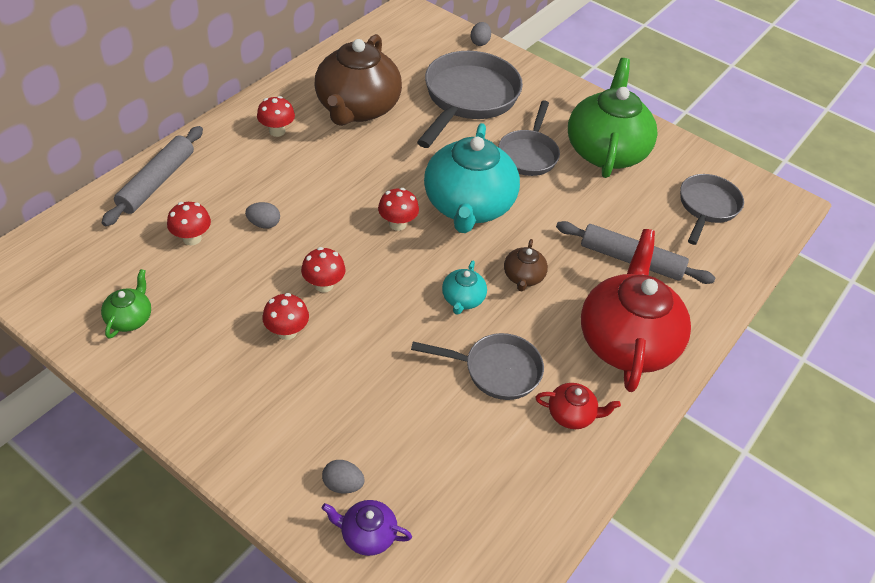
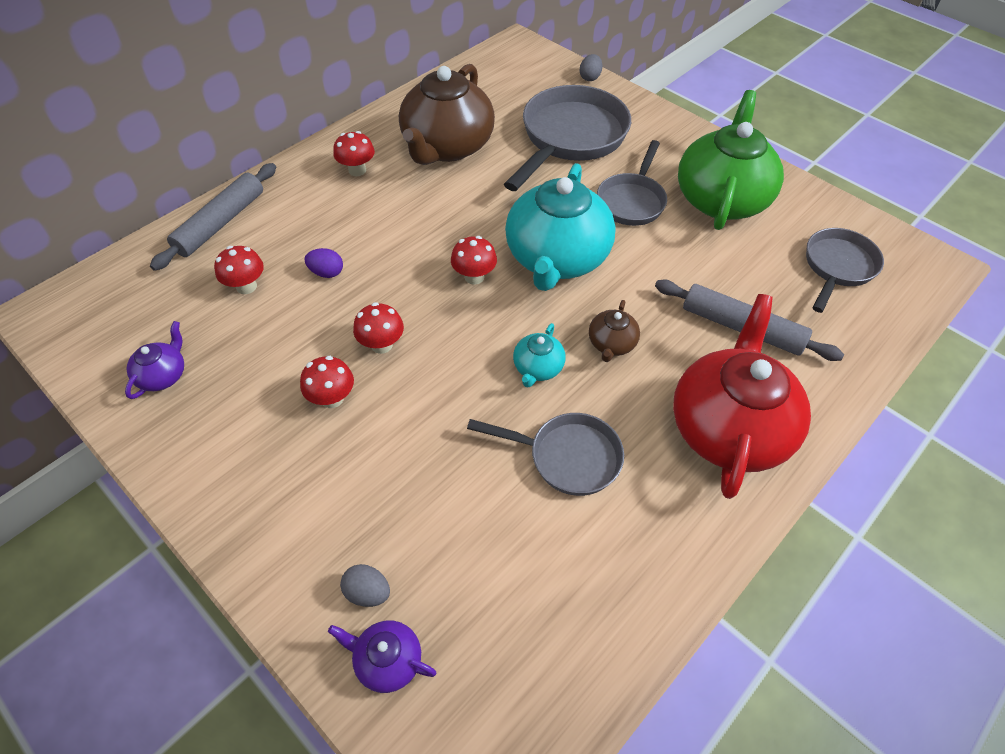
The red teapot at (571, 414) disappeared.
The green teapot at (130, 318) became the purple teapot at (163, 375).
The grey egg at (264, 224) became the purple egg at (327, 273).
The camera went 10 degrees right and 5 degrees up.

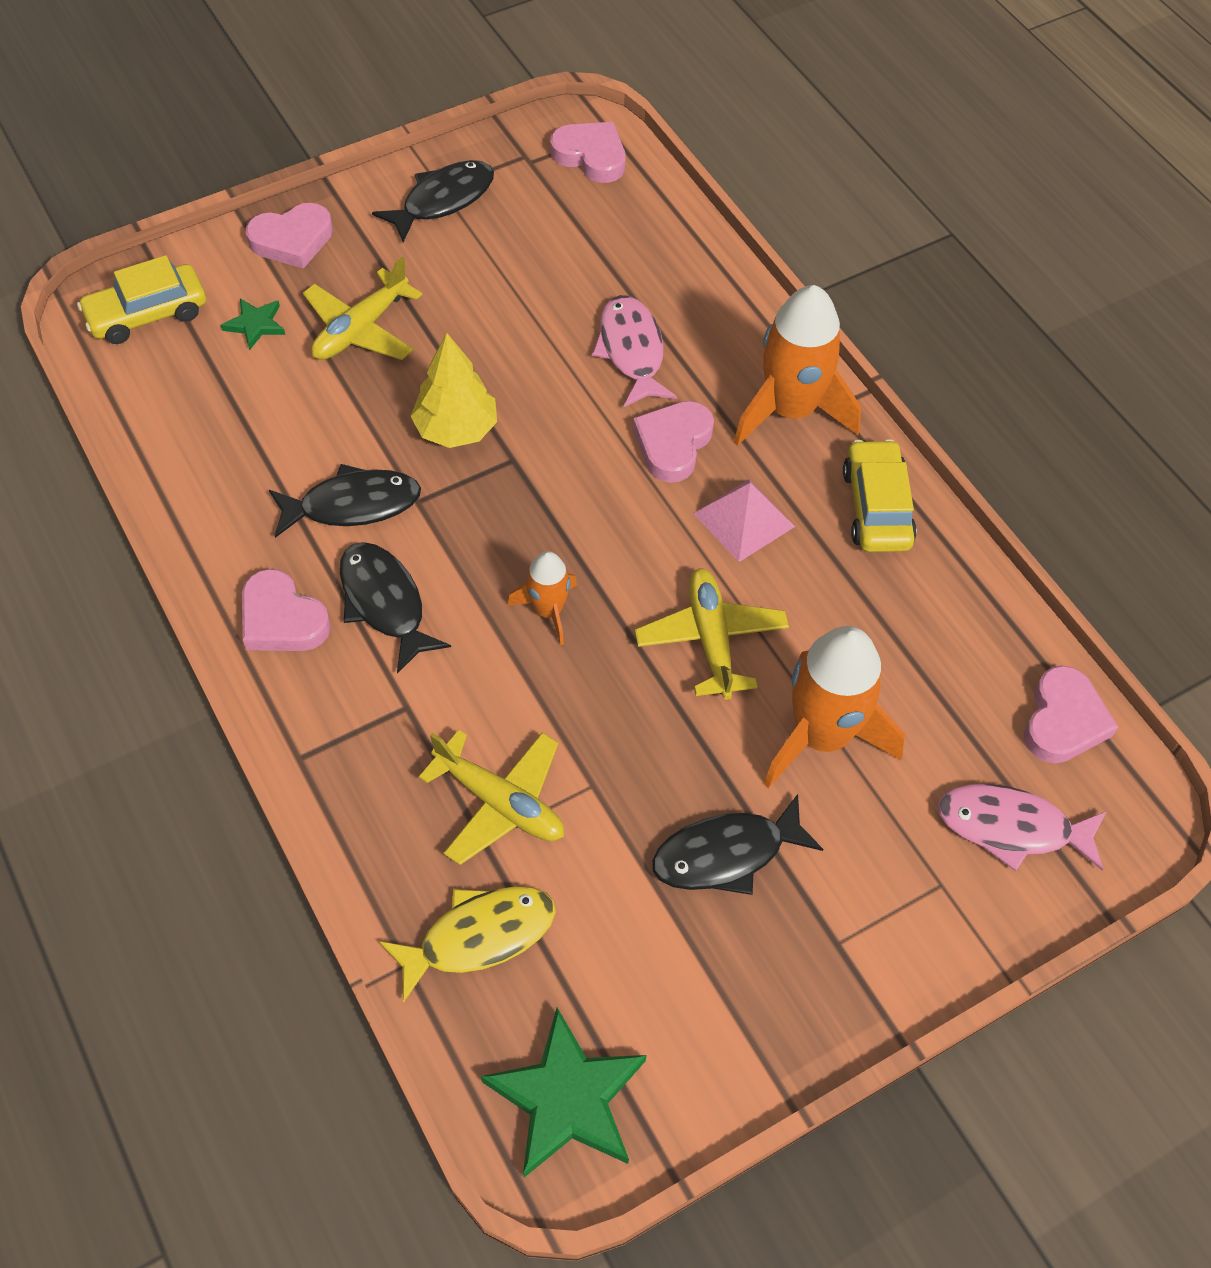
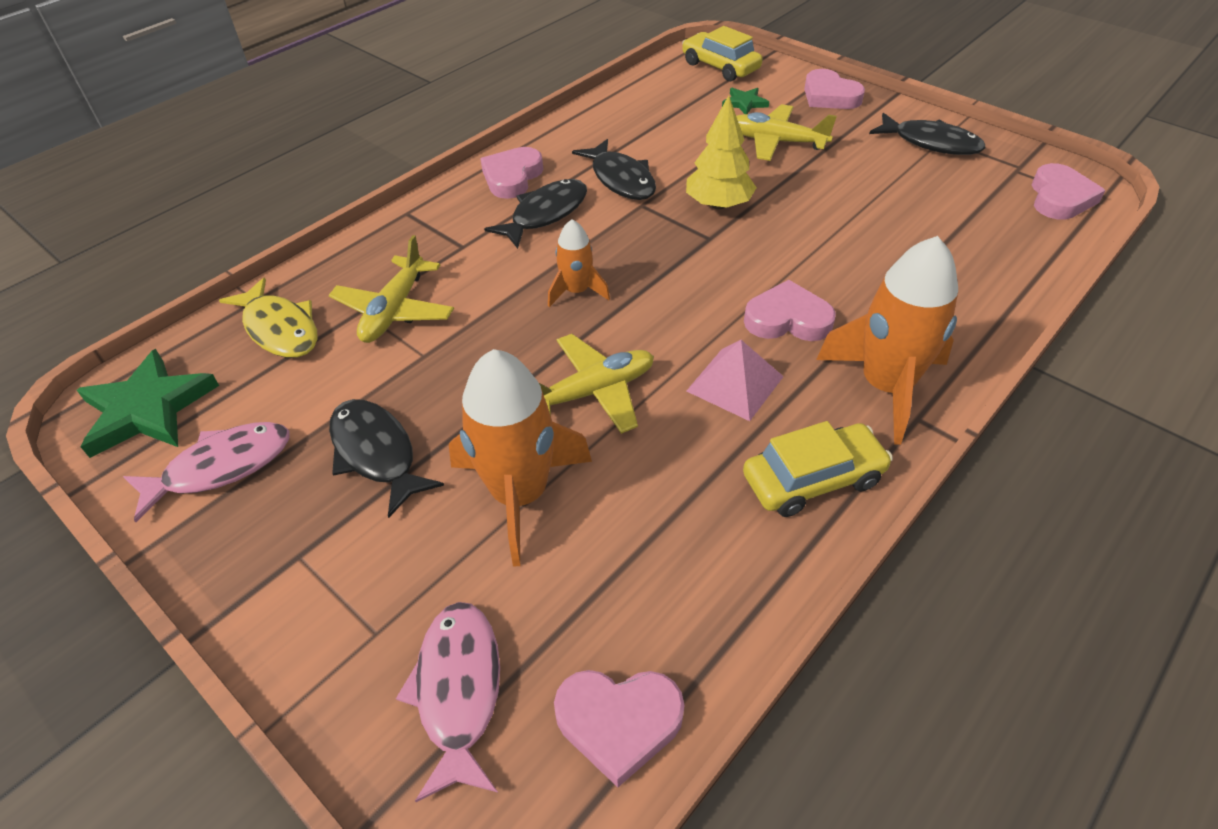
The pink fish moved from (631, 351) to (221, 467).
The camera went 75 degrees right and 10 degrees down.

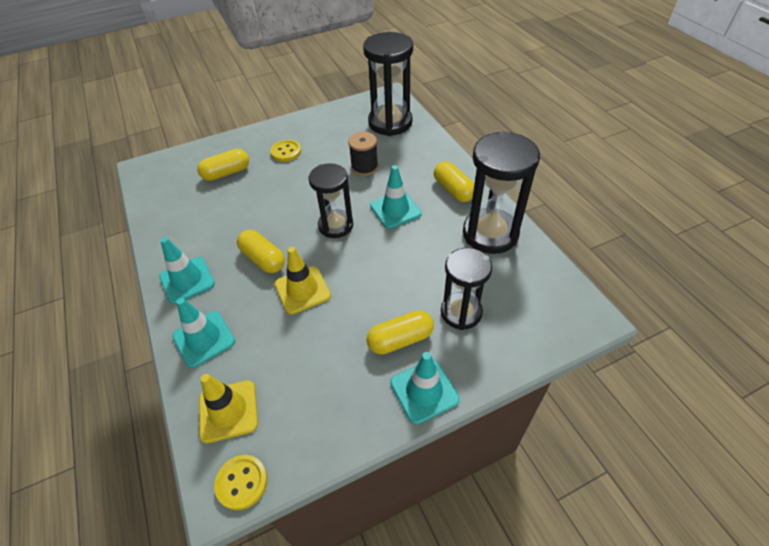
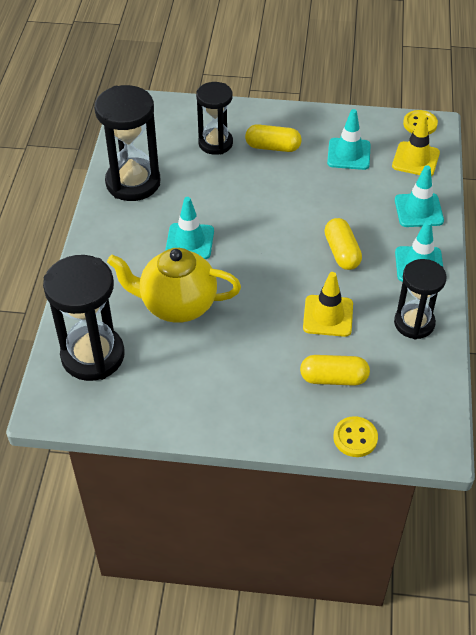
The yellow capsule at (453, 190) disappeared.
The yellow button moved from (286, 152) to (355, 438).
The yellow traffic cone moved from (302, 290) to (328, 316).
The black hourglass moved from (335, 225) to (414, 323).
The turquoise traffic cone moved from (424, 391) to (348, 154).
The black spool at (364, 167) was replaced by the yellow teapot at (177, 305).
The camera went 150 degrees left and 0 degrees up.

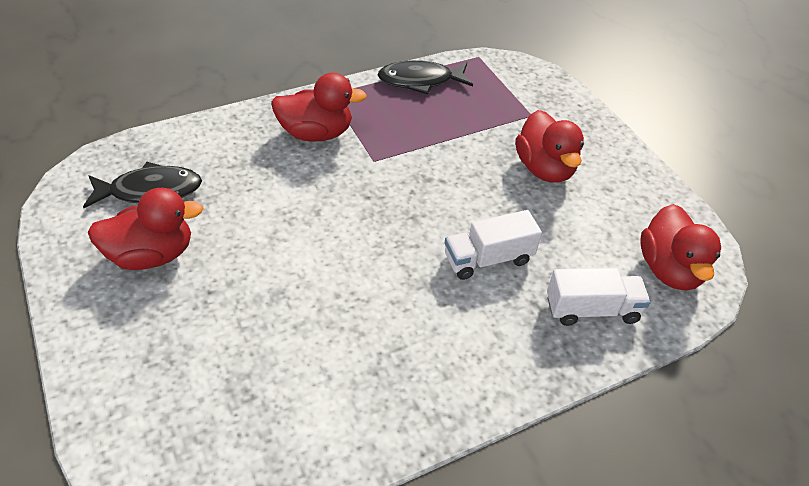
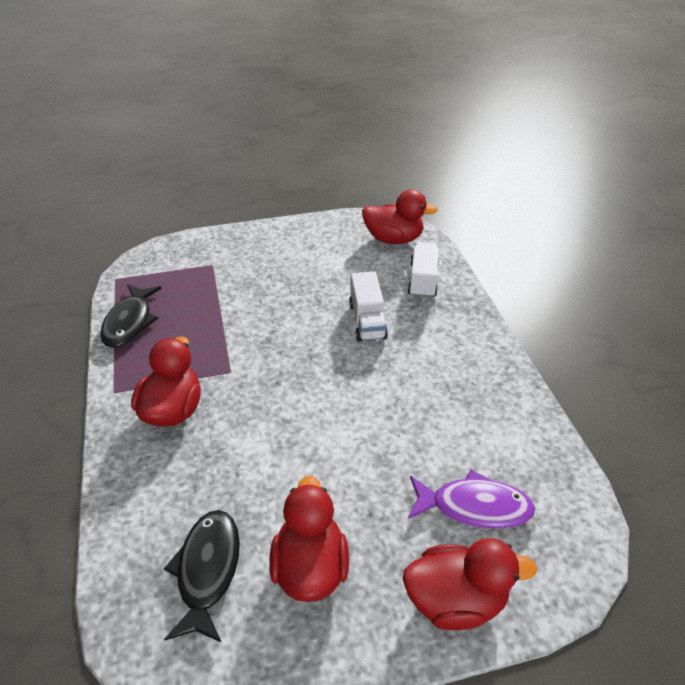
The purple fish at (474, 507) appeared.
The red duck moved from (544, 169) to (455, 600).
The camera went 75 degrees left and 5 degrees down.

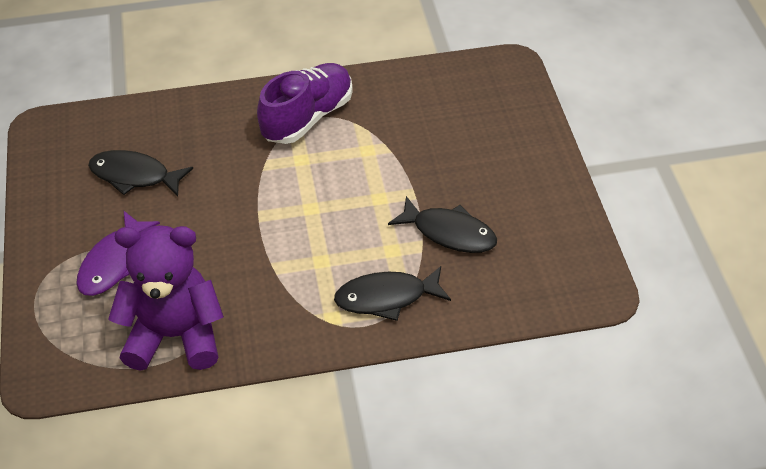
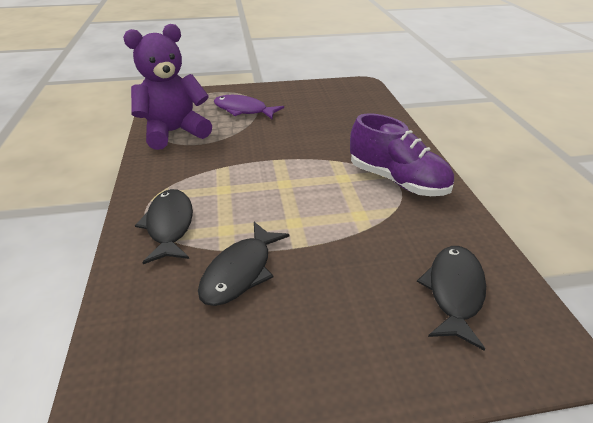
The black fish moved from (134, 176) to (454, 291).
The purple teddy bear at (175, 336) turned 120 degrees counterclockwise.
The camera went 90 degrees right and 10 degrees down.

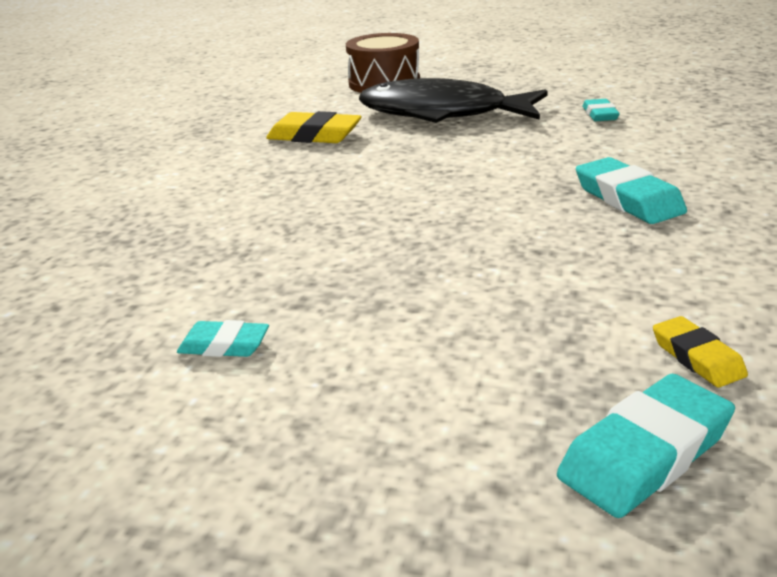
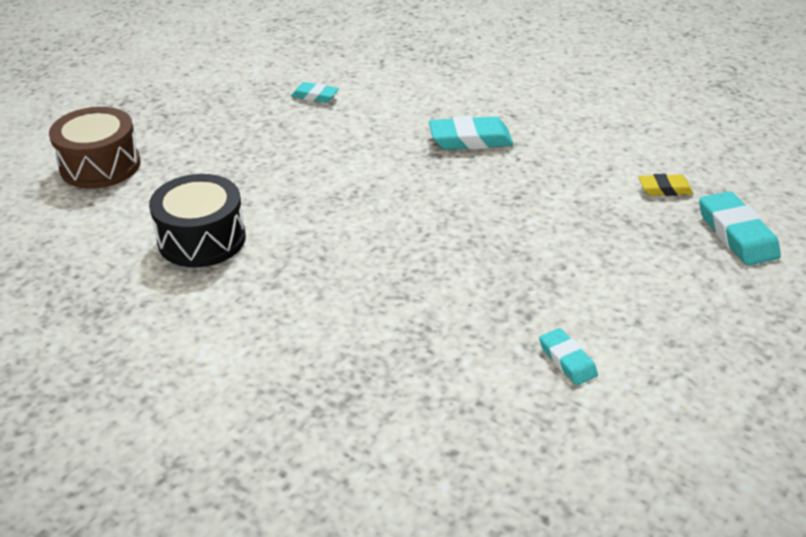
The black fish at (442, 113) disappeared.
The yellow eraser at (314, 135) was replaced by the black drum at (202, 239).
The turquoise eraser at (224, 345) turned 60 degrees counterclockwise.
The camera went 70 degrees left and 10 degrees up.

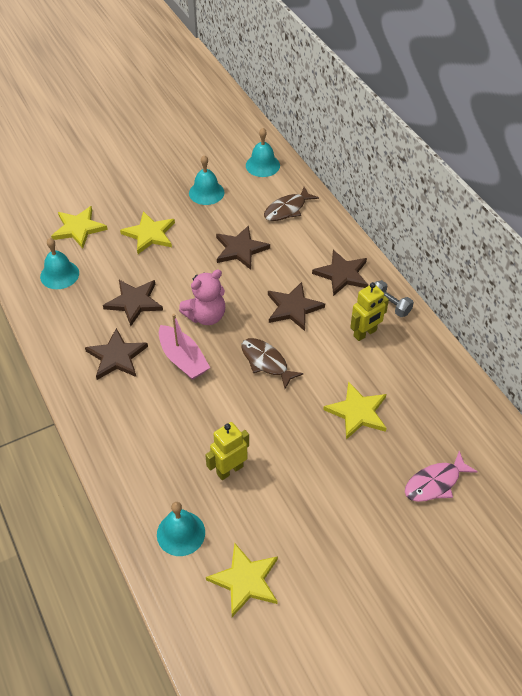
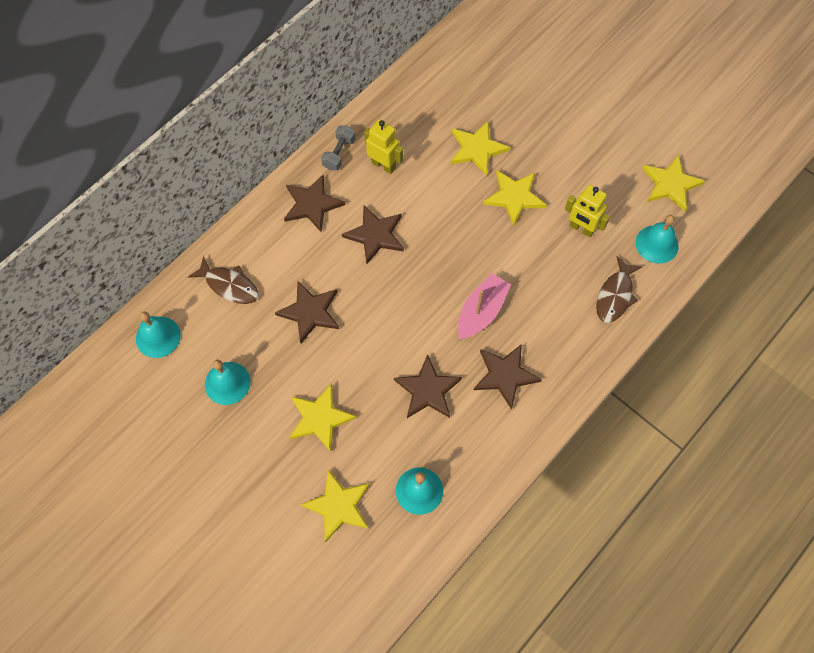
The pink teddy bear at (206, 316) disappeared.
The pink fish at (435, 483) disappeared.
The yellow star at (514, 197) appeared.
The brown fish moved from (266, 362) to (615, 295).
The camera went 110 degrees left and 15 degrees up.

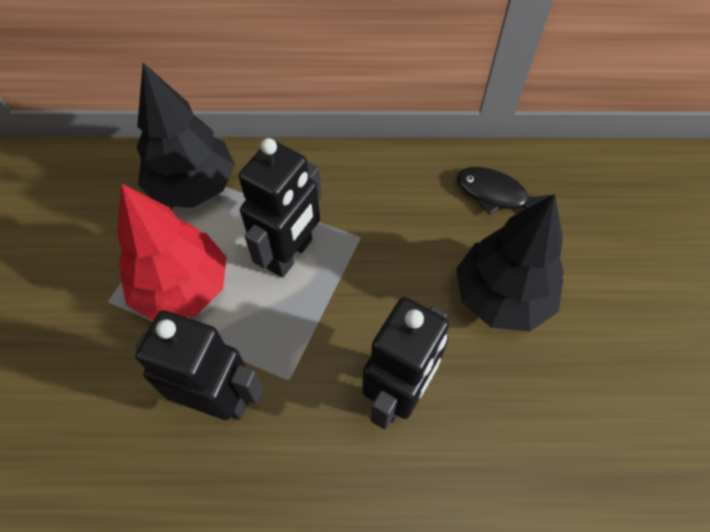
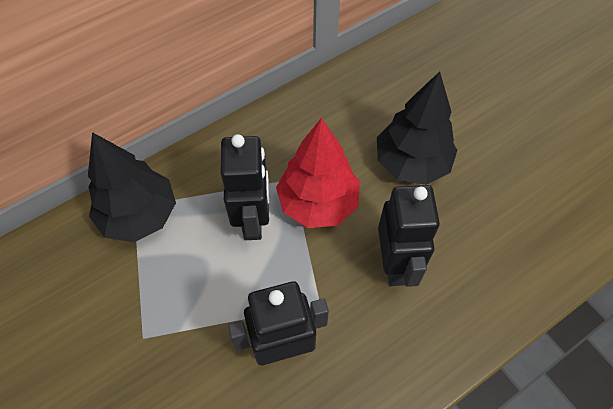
The black fish at (496, 194) disappeared.
The red tree moved from (182, 288) to (318, 203).
The camera went 35 degrees left and 0 degrees up.

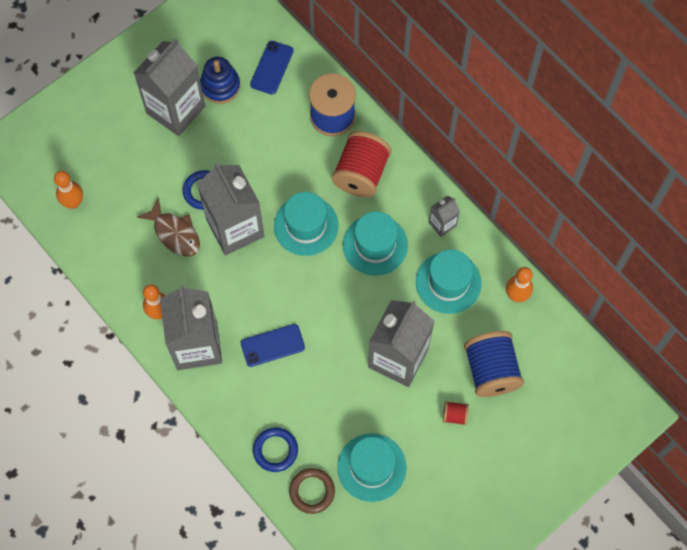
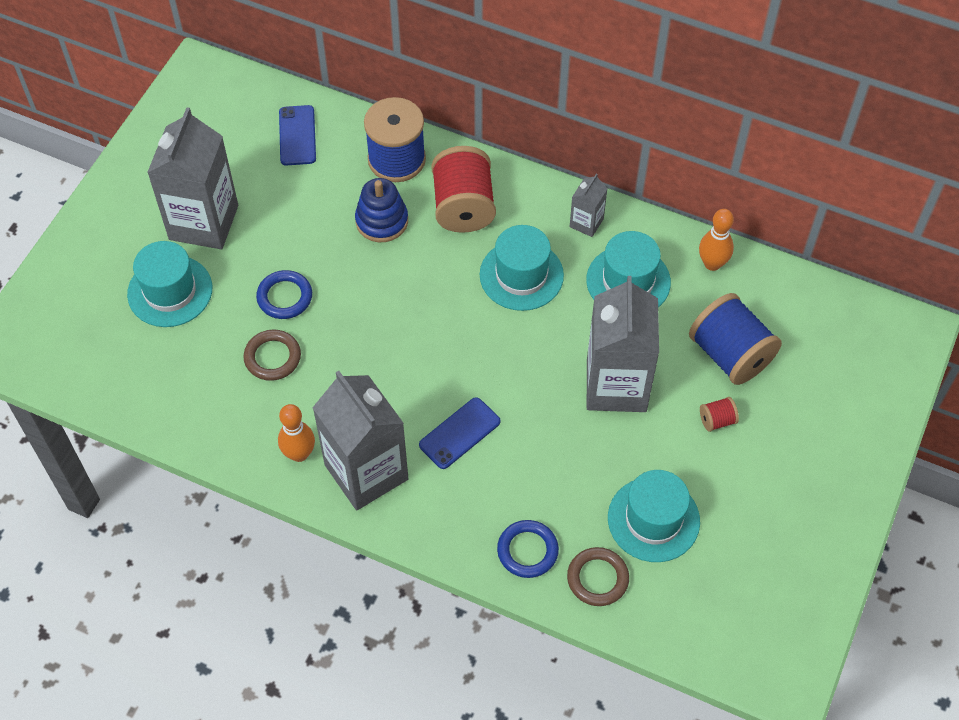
The orange bowling pin at (73, 202) disappeared.
The grey carton at (235, 228) disappeared.
The blue stacking toy moved from (220, 86) to (382, 221).
The turquoise hat moved from (306, 225) to (170, 291).
The brown fish at (174, 233) was replaced by the brown ring at (272, 357).
The camera went 25 degrees left and 10 degrees down.

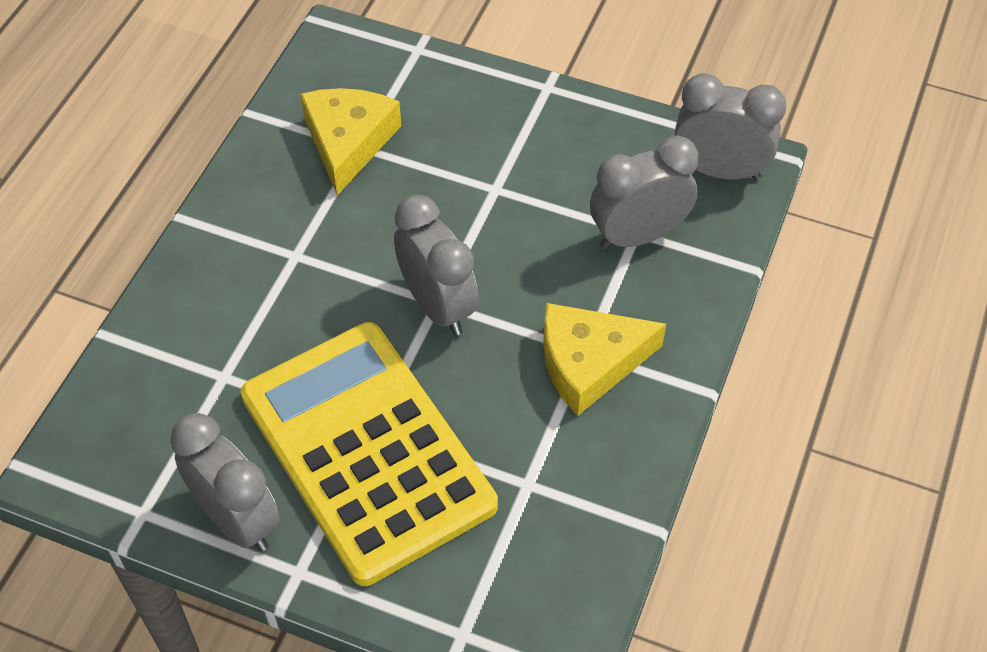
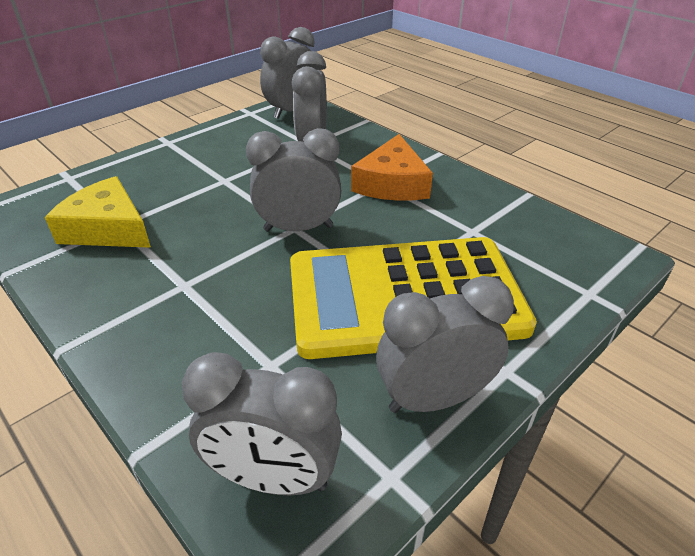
The grey clock at (273, 478) appeared.
The yellow cheese at (589, 363) became the orange cheese at (392, 183).
The camera went 65 degrees left and 15 degrees down.

